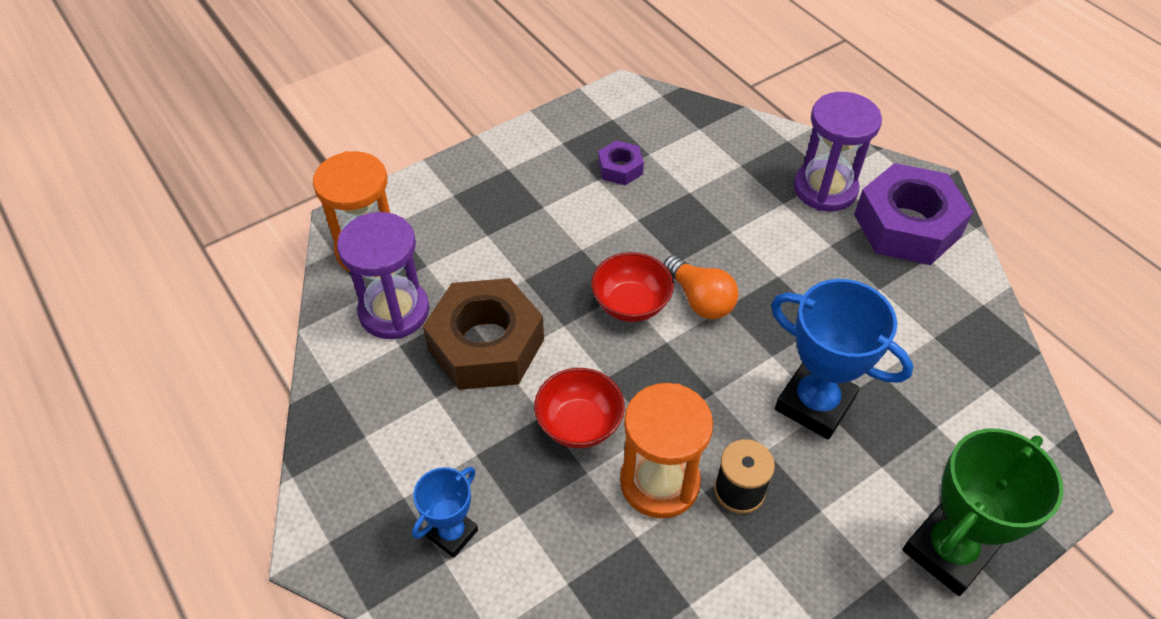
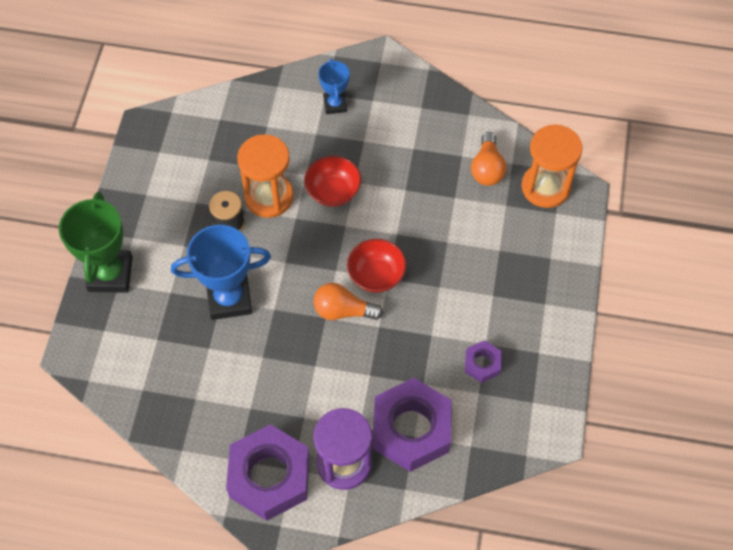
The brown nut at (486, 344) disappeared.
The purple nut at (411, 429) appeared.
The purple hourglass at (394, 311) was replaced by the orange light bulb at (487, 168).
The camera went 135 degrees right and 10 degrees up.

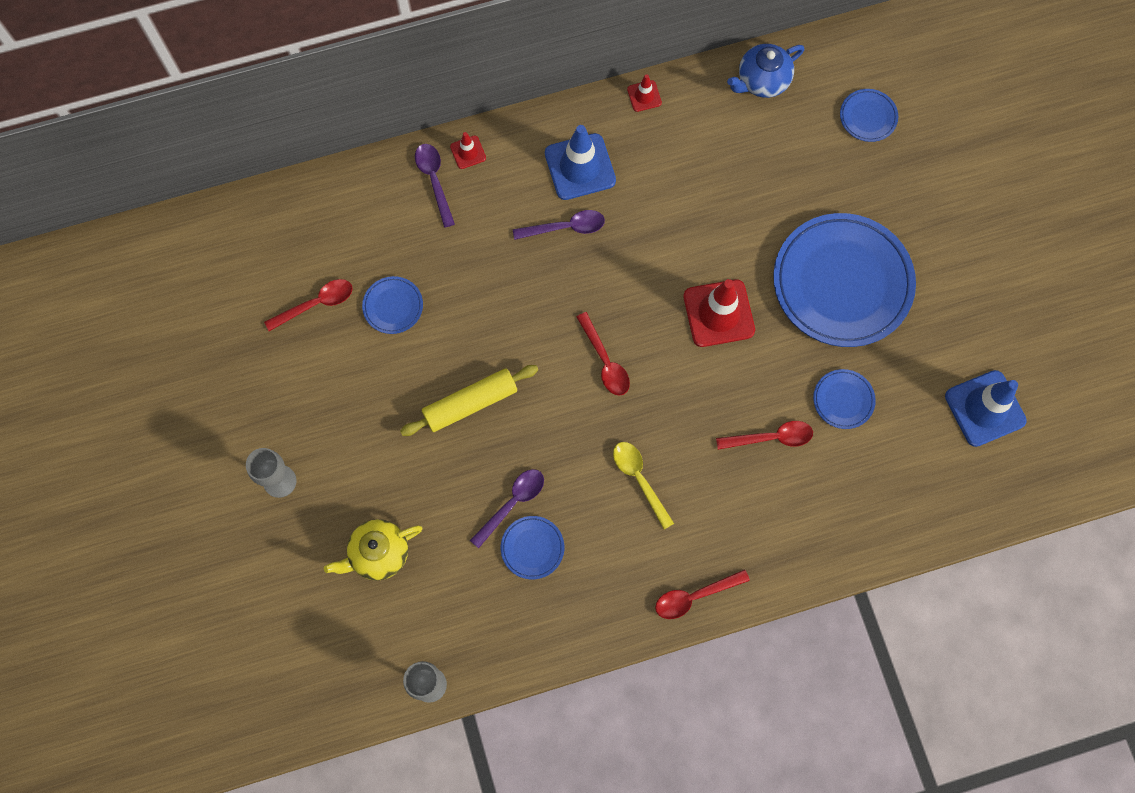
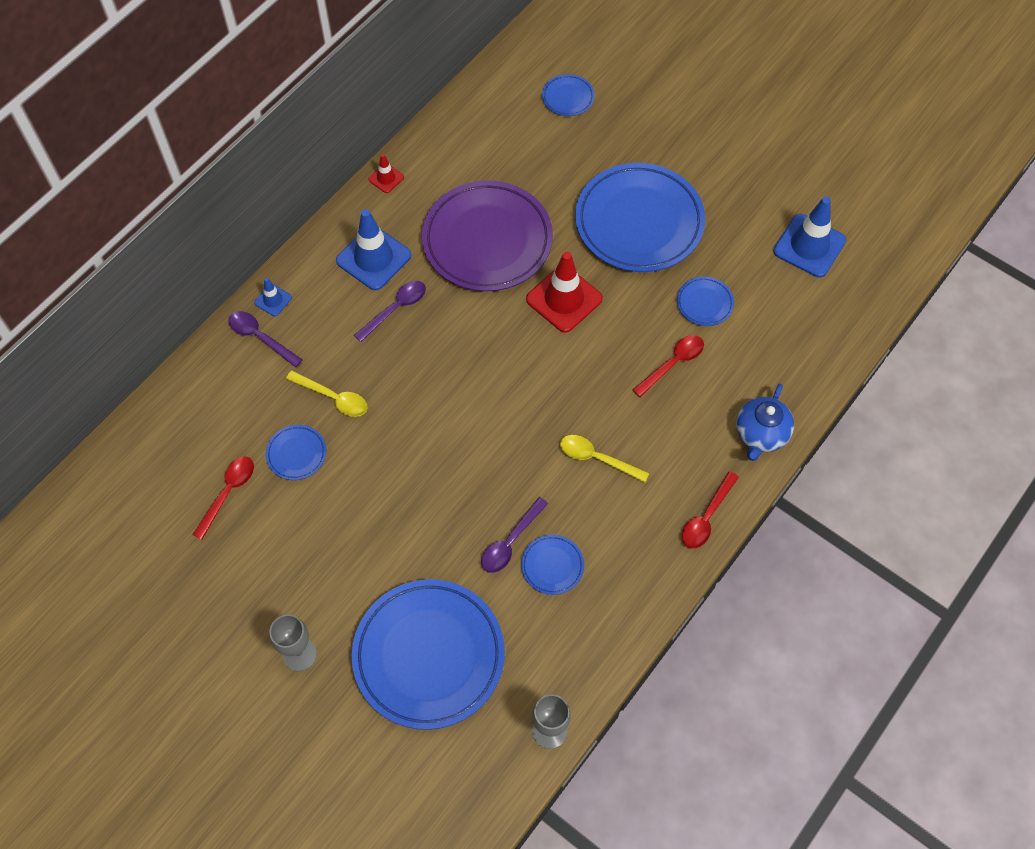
The yellow rolling pin at (470, 403) disappeared.
The red spoon at (605, 361) disappeared.
The yellow spoon at (333, 398) appeared.
The purple plate at (487, 240) appeared.
The blue teapot moved from (762, 81) to (761, 434).
The yellow teapot at (378, 554) was replaced by the blue plate at (429, 655).
The red traffic cone at (468, 152) became the blue traffic cone at (273, 300).
The purple spoon at (512, 503) turned 150 degrees counterclockwise.
The camera went 35 degrees left and 10 degrees down.

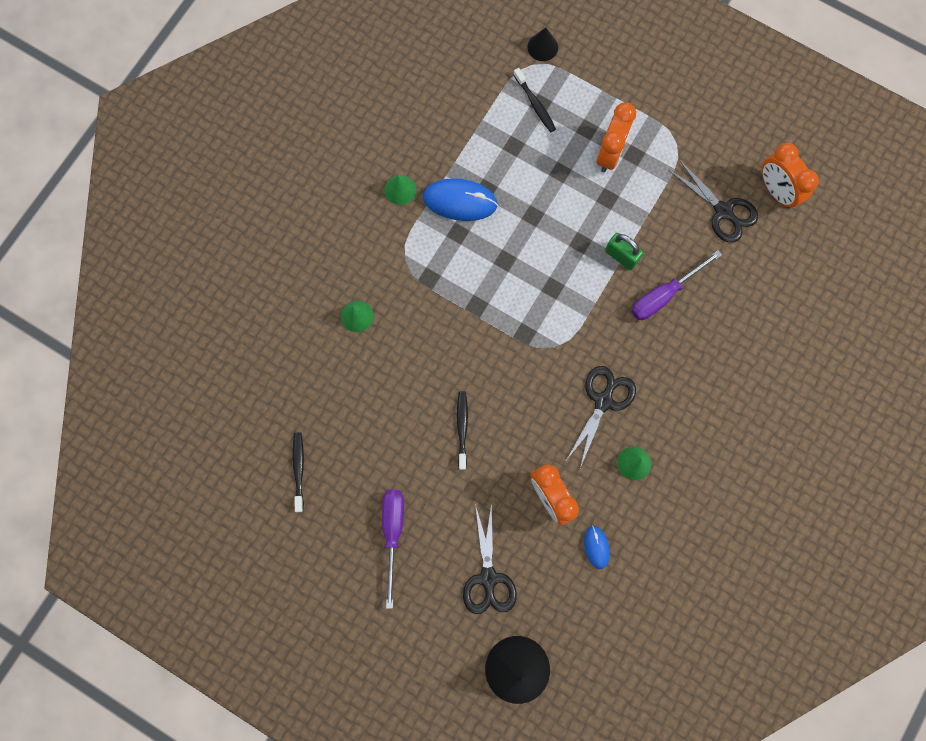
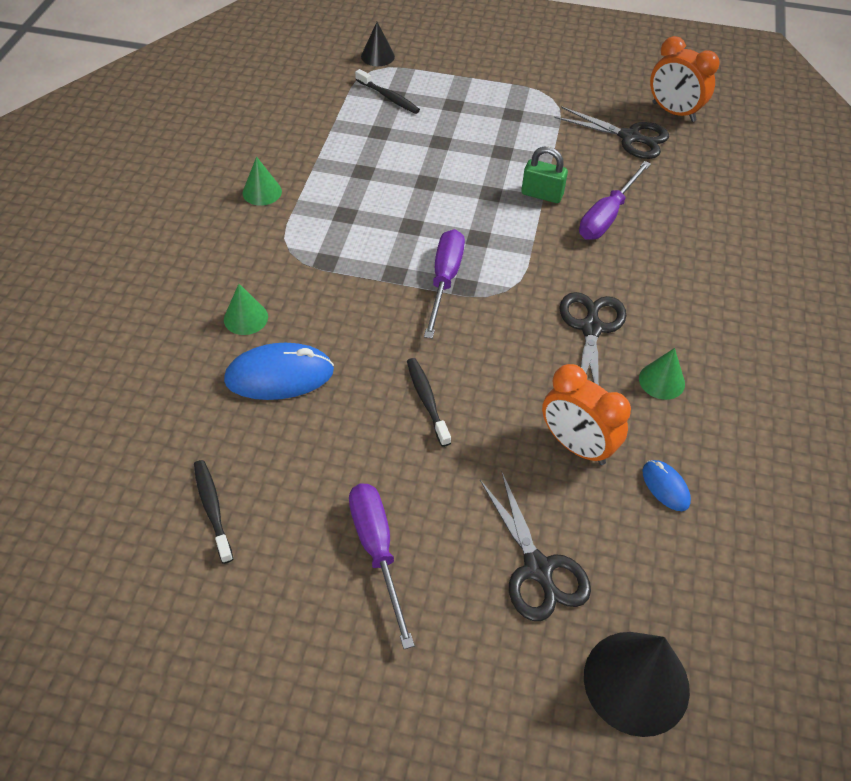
The orange clock at (610, 154) disappeared.
The purple screwdriver at (444, 280) appeared.
The blue mouse moved from (460, 201) to (279, 376).
The camera went 20 degrees left and 25 degrees down.

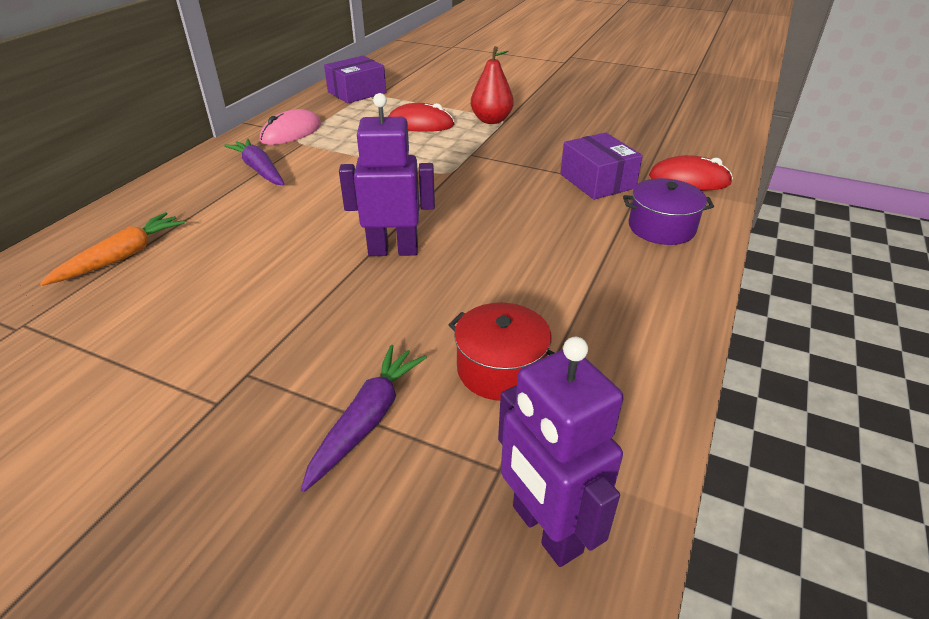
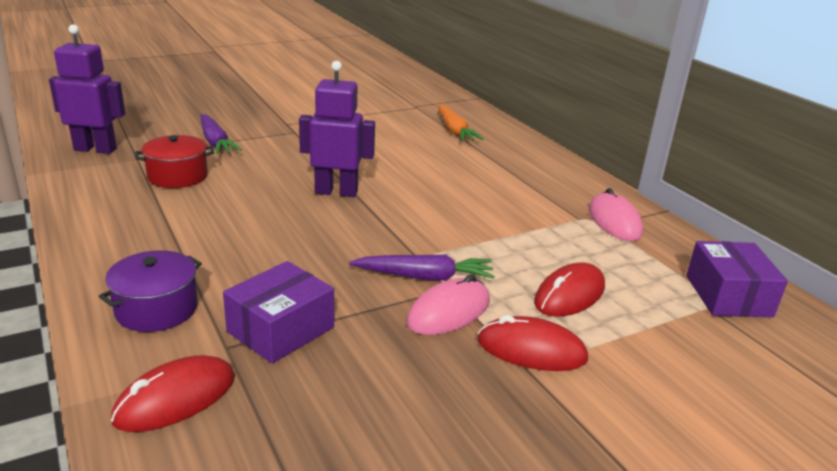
The pink mouse at (449, 312) appeared.
The purple carrot moved from (259, 170) to (424, 277).
The red pear at (491, 120) was replaced by the red mouse at (531, 350).
The purple robot at (393, 250) turned 120 degrees counterclockwise.
The purple box at (597, 181) turned 60 degrees counterclockwise.
The camera went 125 degrees right and 10 degrees down.

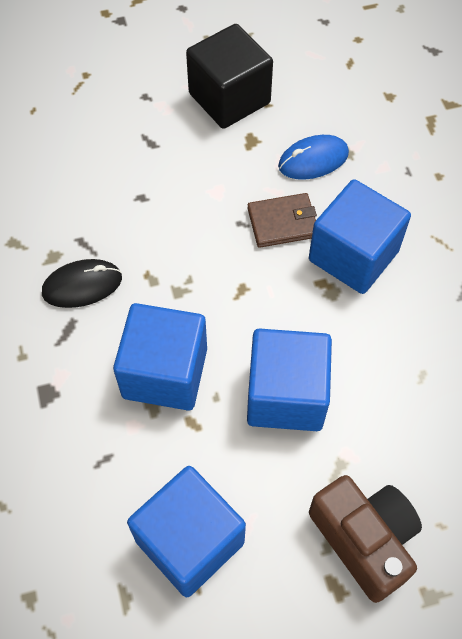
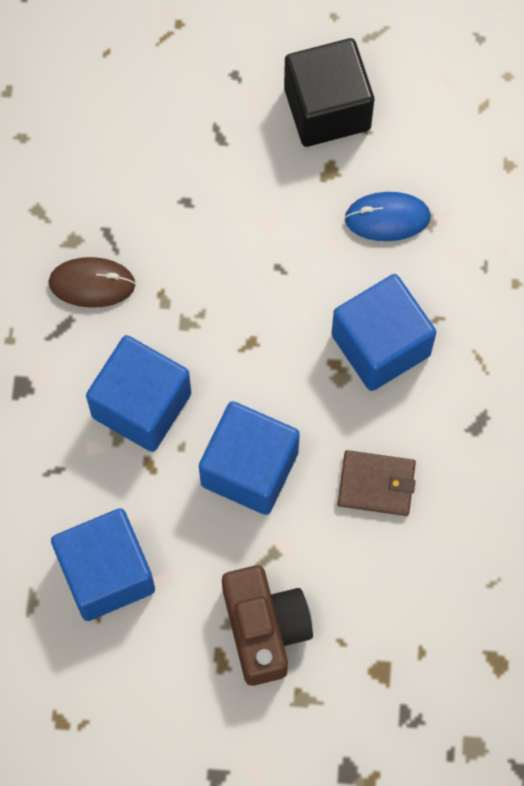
The brown wallet moved from (283, 223) to (376, 484).
The black mouse at (82, 285) became the brown mouse at (92, 283).
The camera went 20 degrees right and 10 degrees up.

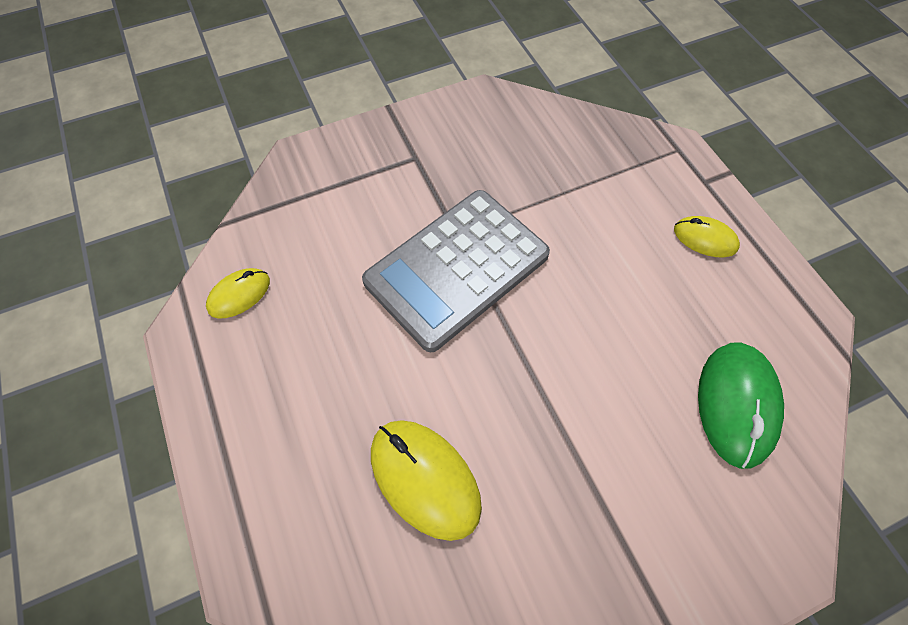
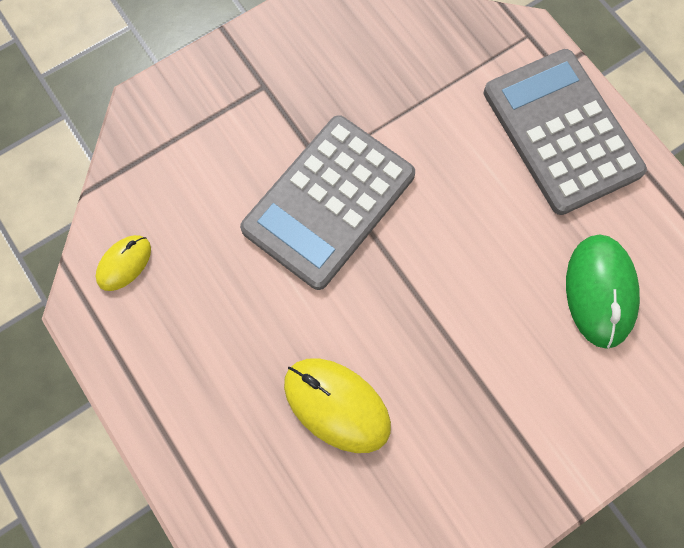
The yellow mouse at (705, 239) was replaced by the grey calculator at (561, 132).
The camera went 10 degrees left and 10 degrees up.

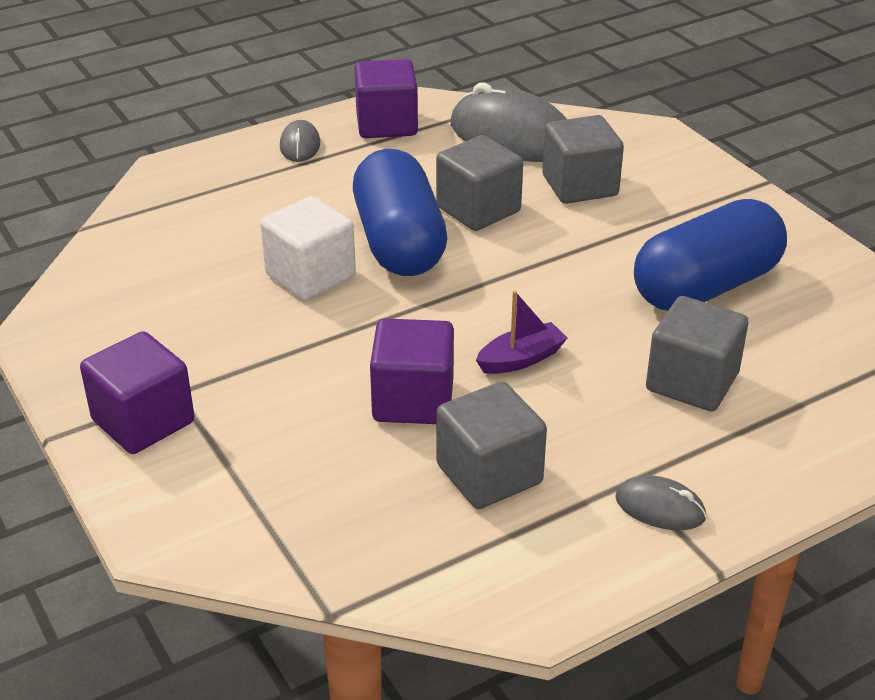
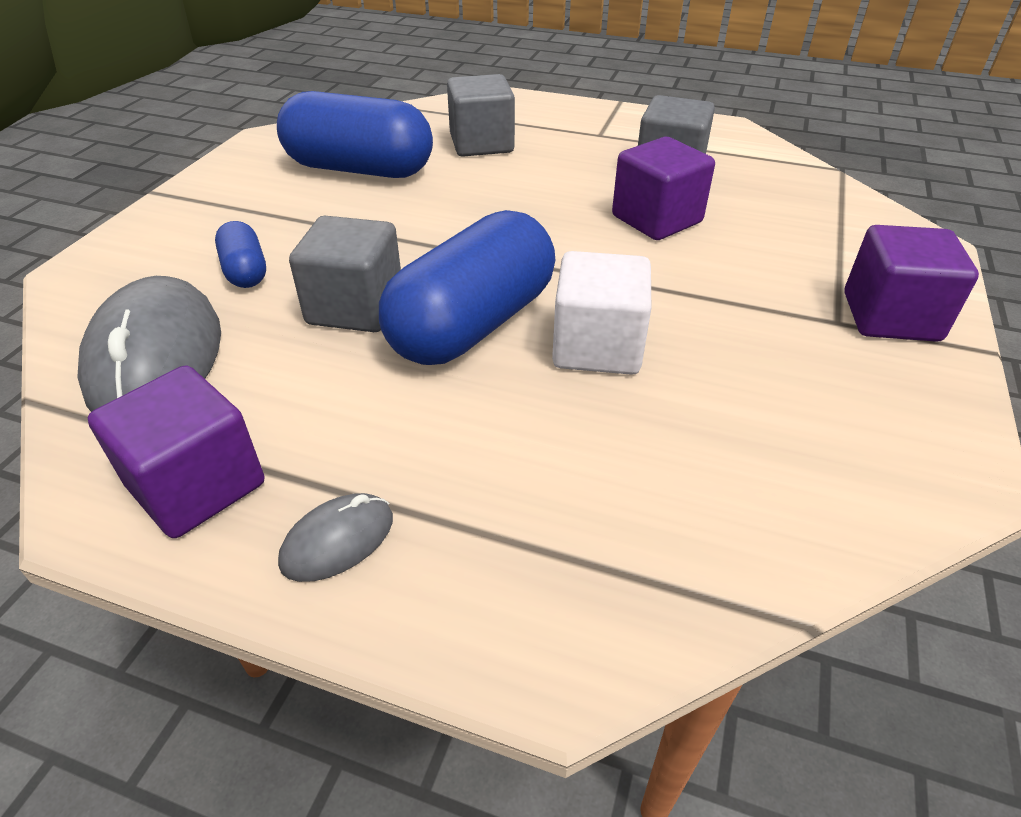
The purple boat at (521, 359) disappeared.
The grey mouse at (660, 507) disappeared.
The grey cube at (580, 186) was replaced by the blue capsule at (245, 271).
The camera went 130 degrees left and 5 degrees up.

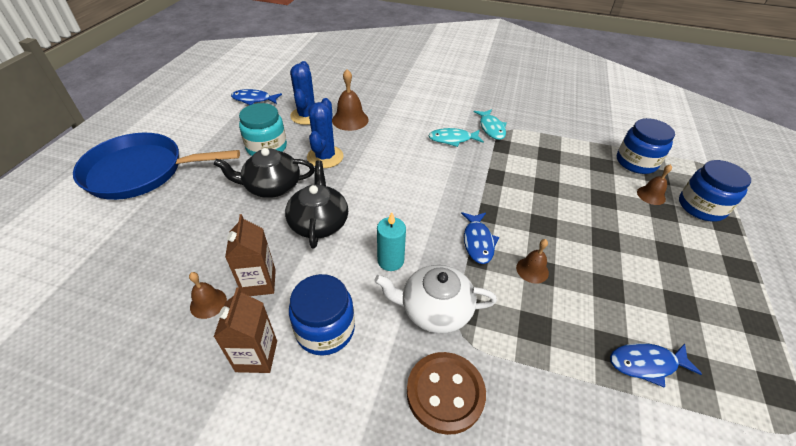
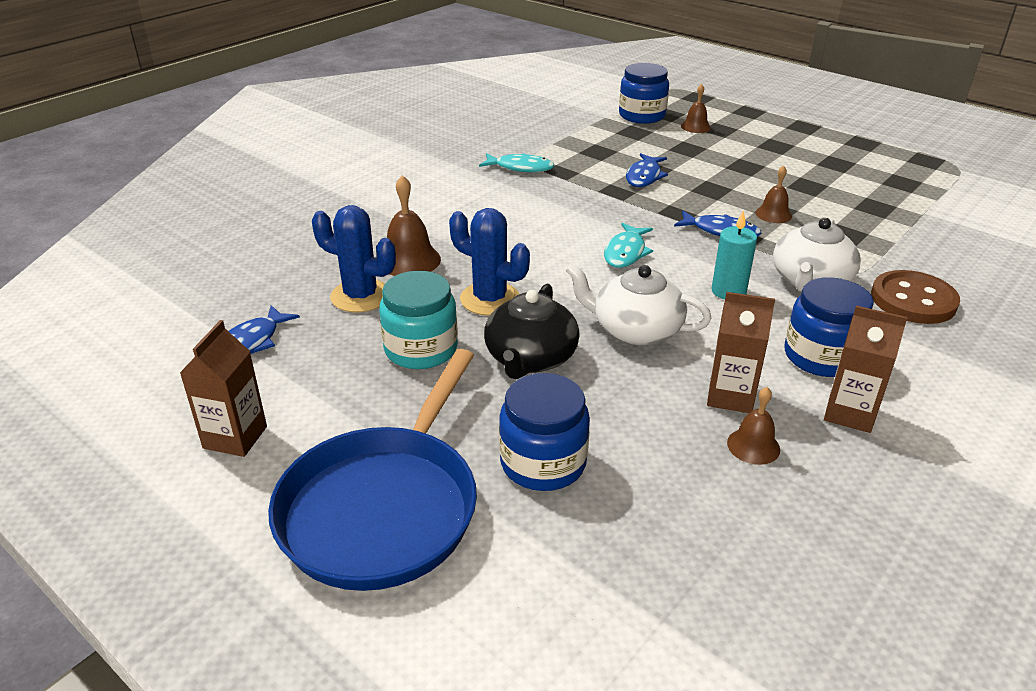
The brown carton at (235, 437) appeared.
The turquoise fish moved from (452, 139) to (626, 252).
The blue fish moved from (646, 364) to (644, 176).
The blue jar moved from (701, 207) to (543, 463).
The black teapot at (319, 222) became the white teapot at (635, 329).
The camera went 65 degrees left and 10 degrees down.

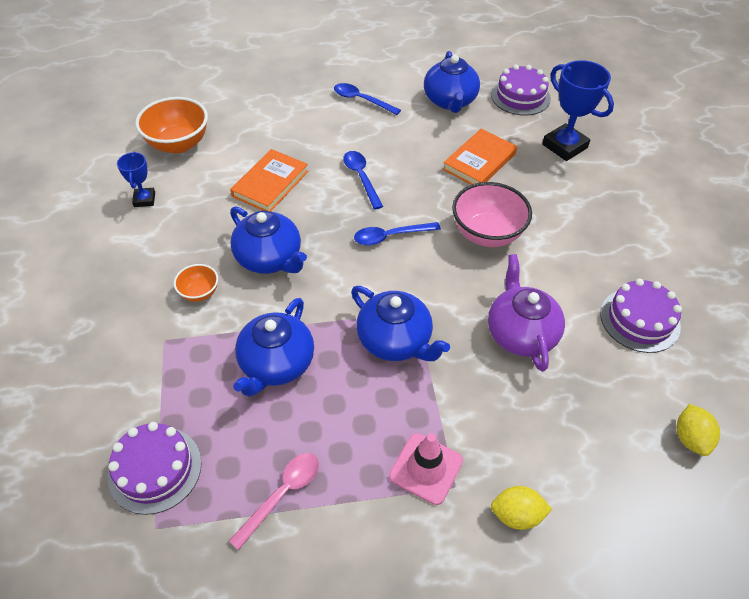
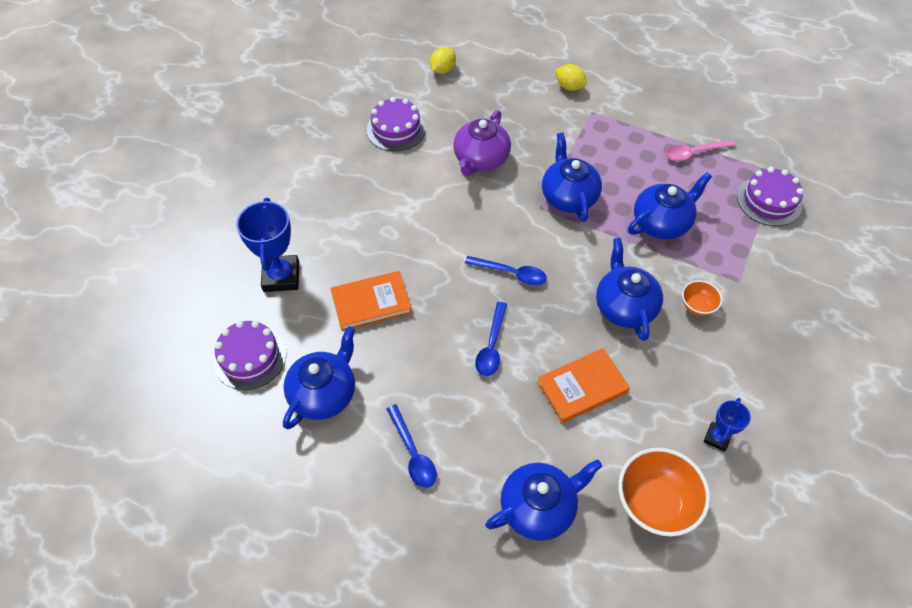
The pink traffic cone at (426, 468) disappeared.
The pink bowl at (487, 234) disappeared.
The blue teapot at (539, 507) appeared.
The camera went 145 degrees left and 5 degrees up.

